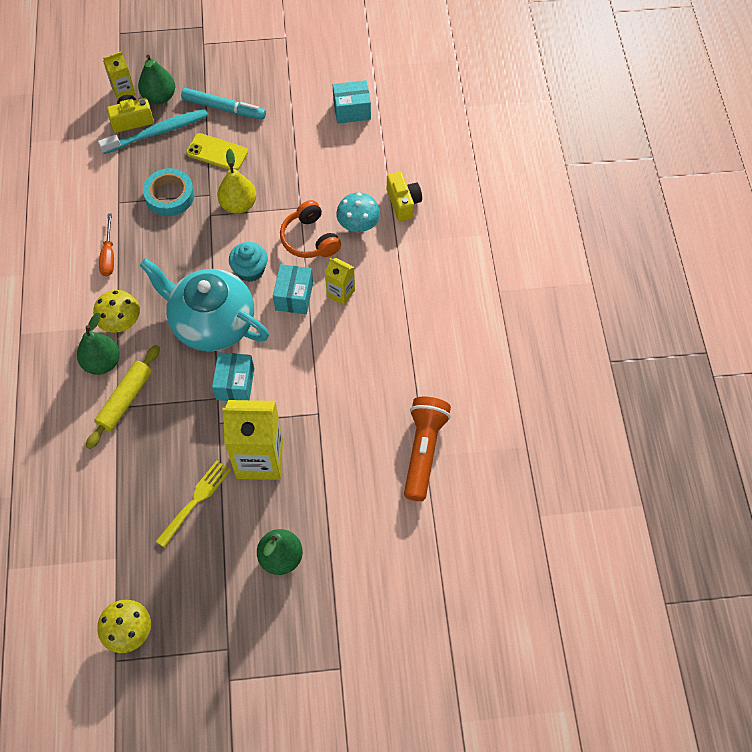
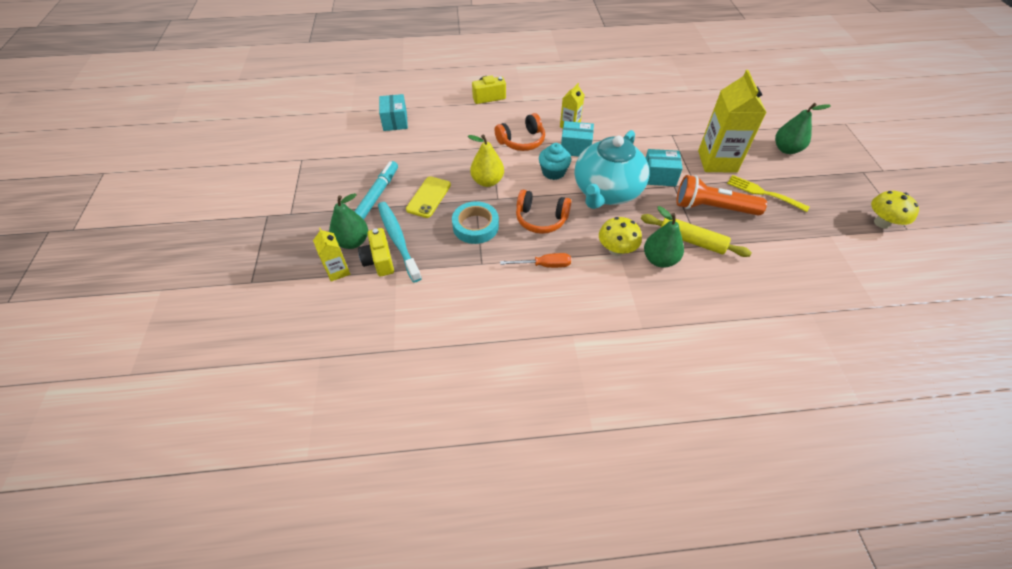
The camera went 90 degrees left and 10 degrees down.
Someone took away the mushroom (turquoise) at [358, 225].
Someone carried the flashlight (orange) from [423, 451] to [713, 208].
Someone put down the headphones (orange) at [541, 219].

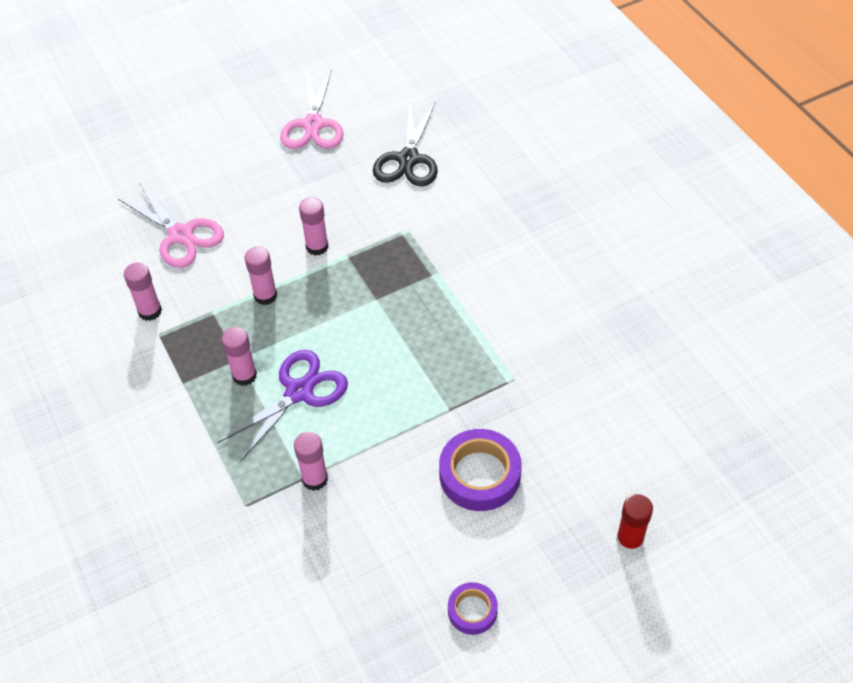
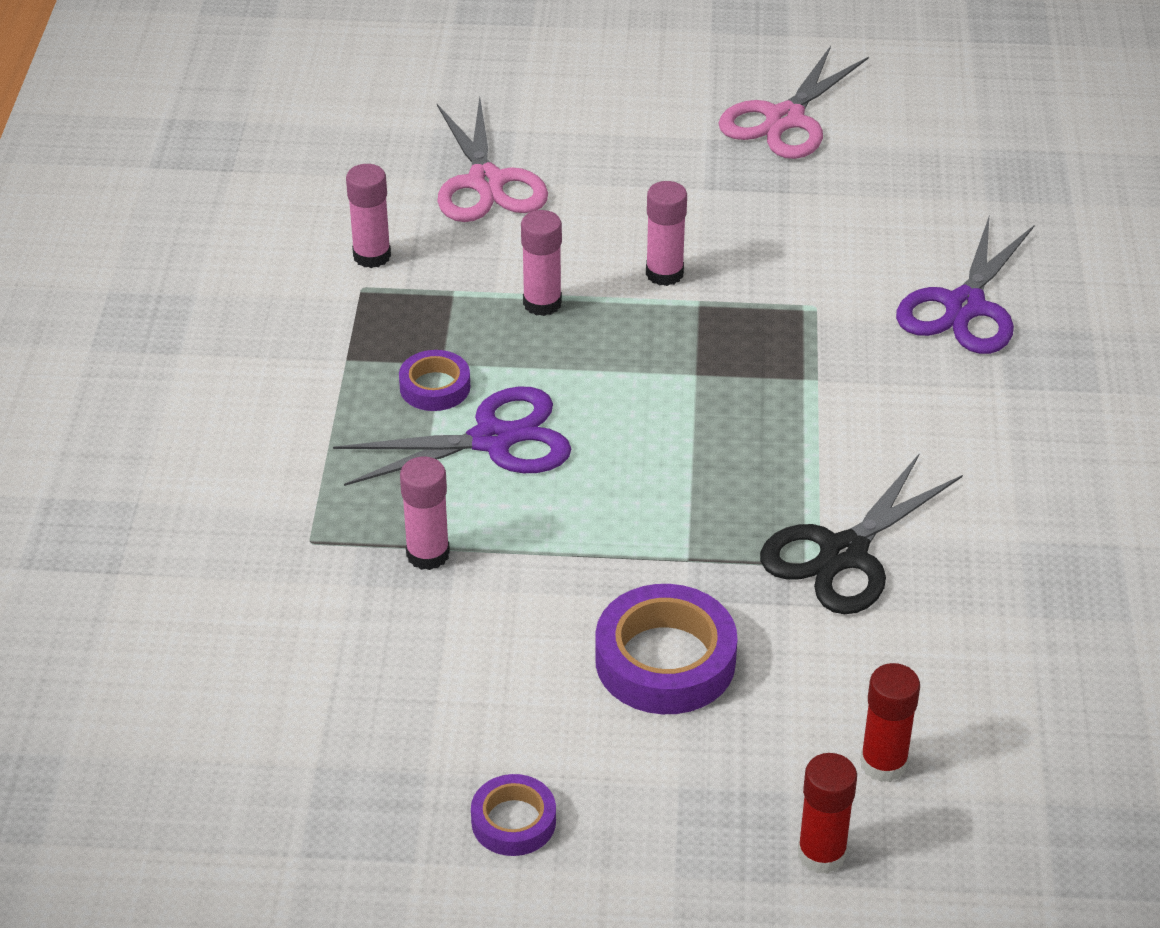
The camera went 30 degrees right and 10 degrees down.
Someone carried the scissors (black) from [408, 159] to [843, 554].
Someone swapped the glue stick (pink) at [244, 375] for the tape (purple) at [435, 387].
Someone put down the scissors (purple) at [964, 307].
Someone put down the glue stick (red) at [883, 763].

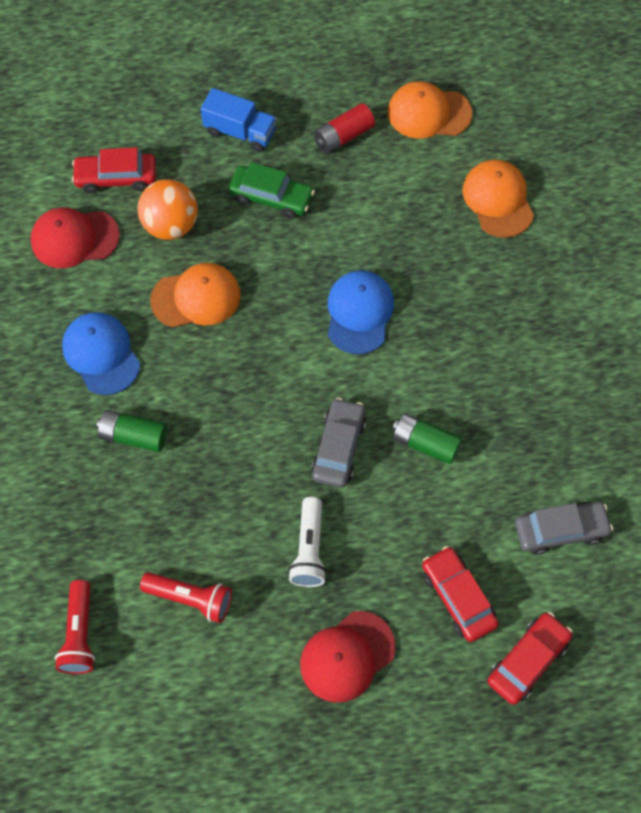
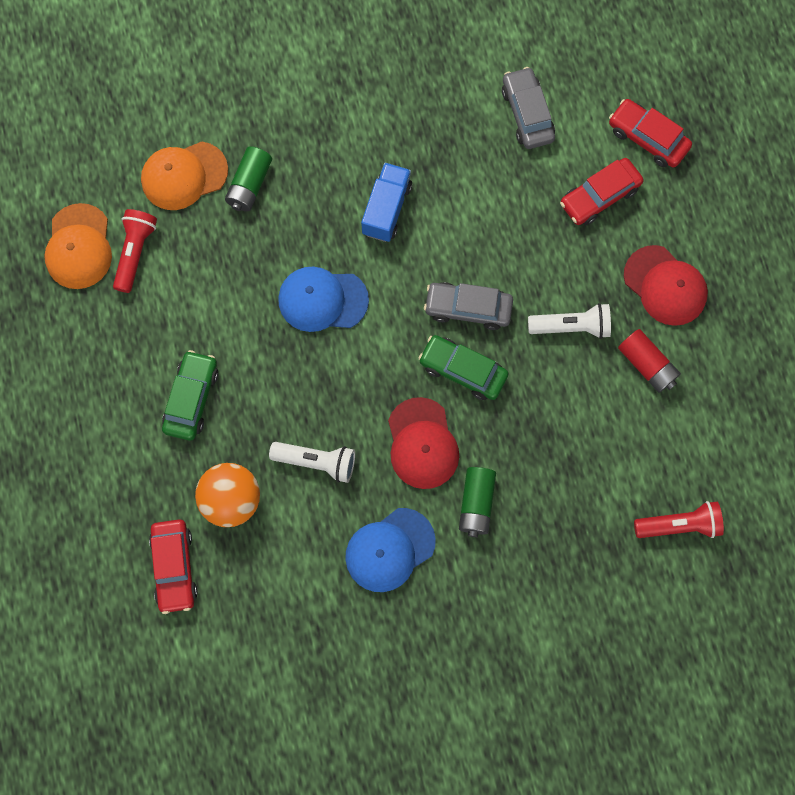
The camera went 95 degrees left and 10 degrees up.
Someone carried the truck (blue) from [240, 132] to [386, 209].
Someone carried the battery (red) from [343, 136] to [646, 364].
Someone carried the cap (red) from [74, 238] to [422, 443].
Someone swapped the cap (orange) at [196, 297] for the flashlight (white) at [317, 462].
Someone carried the battery (green) from [425, 443] to [250, 185].
Someone carried the flashlight (red) from [190, 599] to [135, 252].
Someone put down the car (green) at [463, 370].

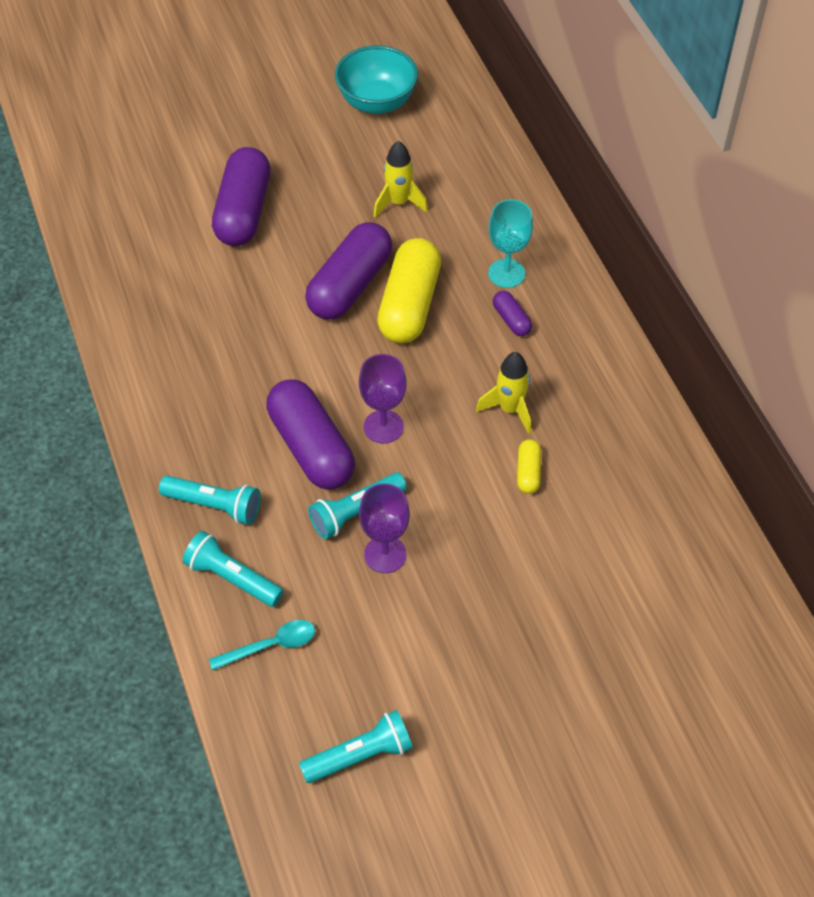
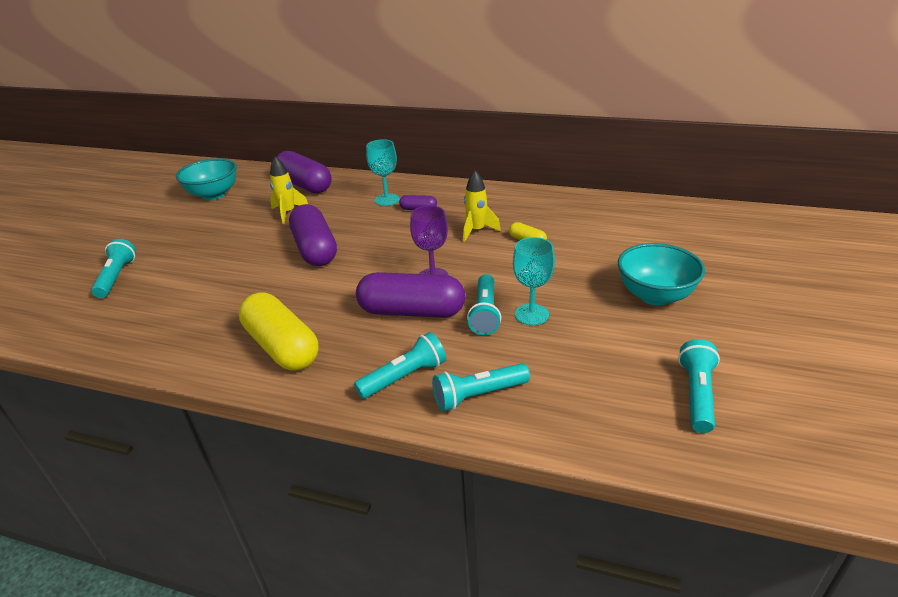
The camera went 50 degrees left and 20 degrees down.
Someone carried the capsule (purple) from [243, 211] to [305, 185].
Someone carried the capsule (yellow) from [409, 305] to [282, 347].
Someone repainted the goblet (purple) at [385, 554], which became the goblet (turquoise) at [531, 314].
Someone took away the spoon (turquoise) at [270, 645].
Someone put down the flashlight (turquoise) at [117, 277].
Someone put down the bowl (turquoise) at [655, 295].

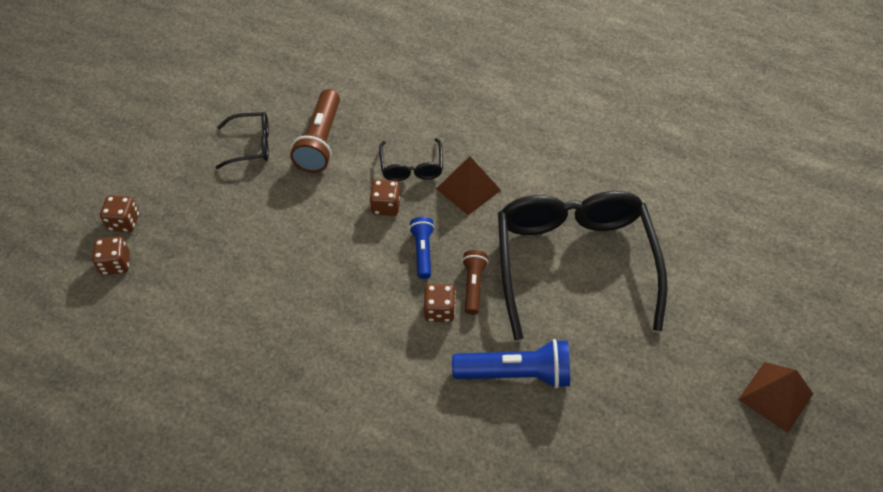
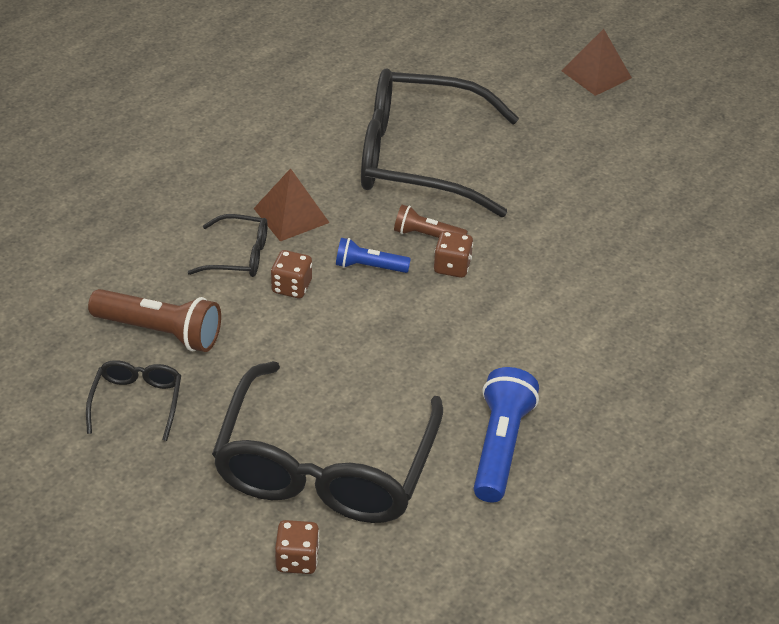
The camera went 80 degrees left and 10 degrees down.
Someone took away the dice (brown) at [124, 222].
Someone carried the flashlight (blue) from [515, 374] to [500, 446].
Someone put down the glasses (black) at [325, 467].

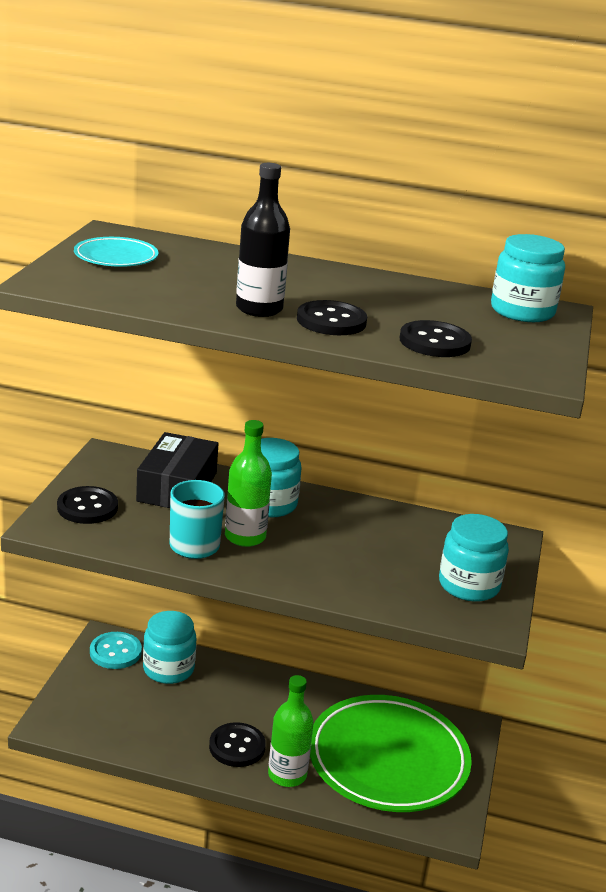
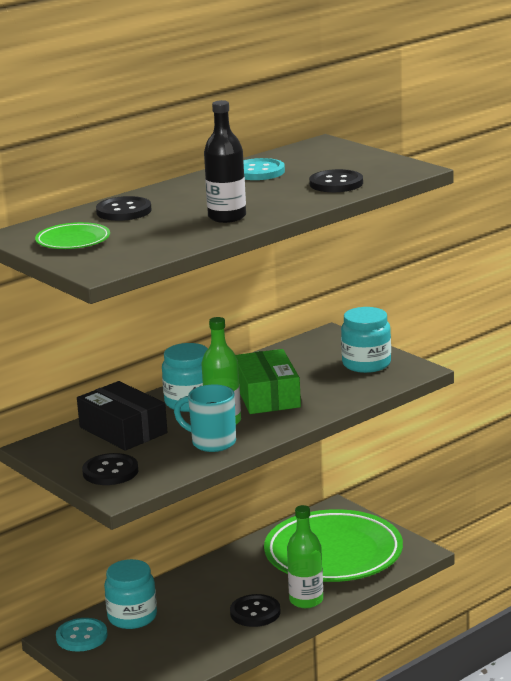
The camera went 50 degrees left and 5 degrees down.
Someone took away the jar (turquoise) at [522, 311].
Someone repainted the plate (turquoise) at [116, 257], which became the plate (green) at [73, 241].
Someone carried the button (black) from [331, 321] to [124, 211].
Someone put down the button (turquoise) at [258, 172].
Someone put down the box (green) at [267, 395].

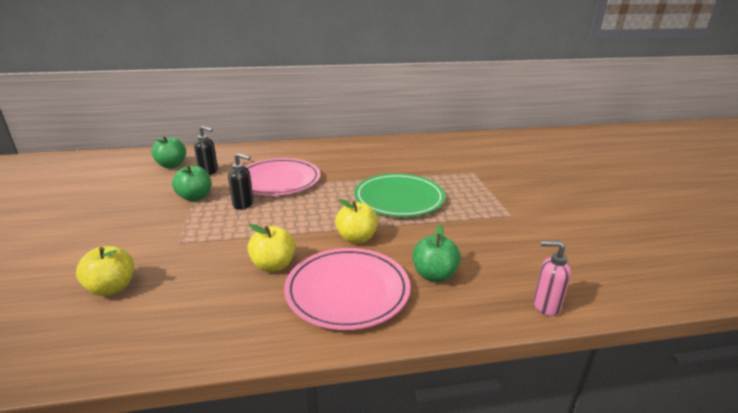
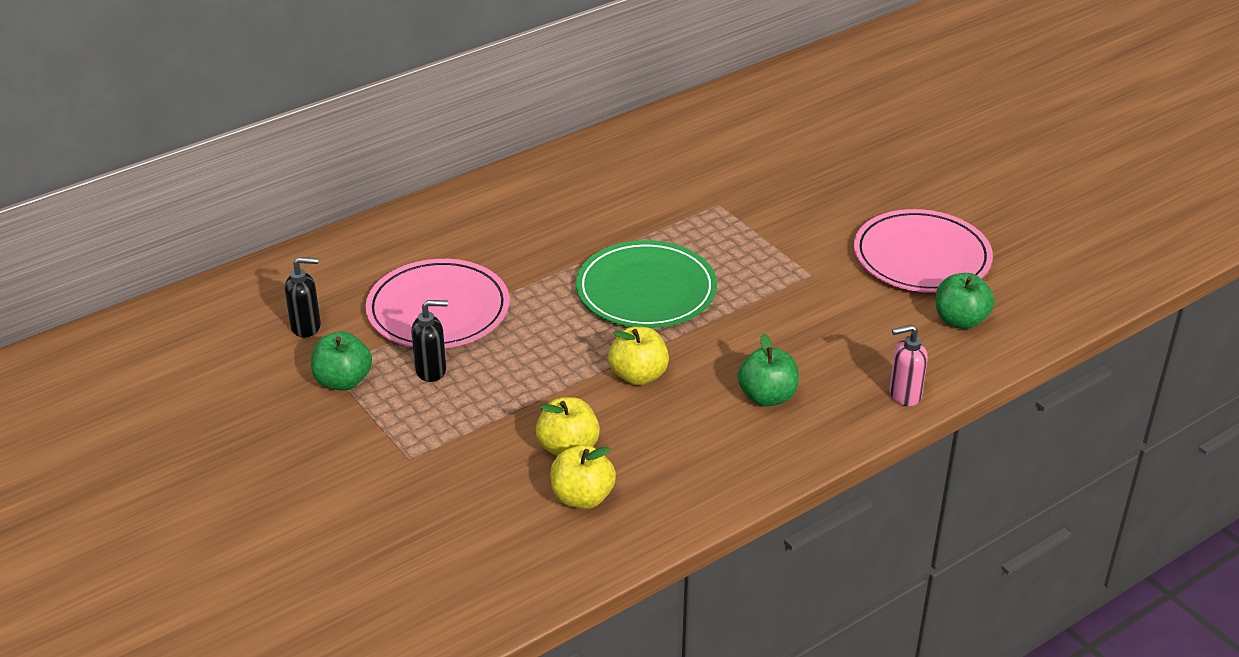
The camera went 25 degrees left and 10 degrees up.
Someone carried the apple (green) from [171, 165] to [960, 320].
Someone carried the apple (yellow) from [112, 288] to [582, 497].
Someone carried the plate (pink) from [347, 291] to [921, 257].

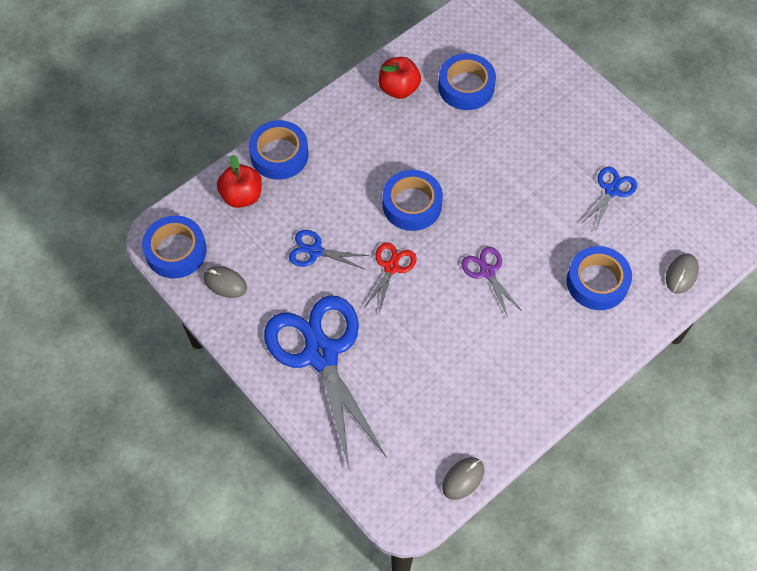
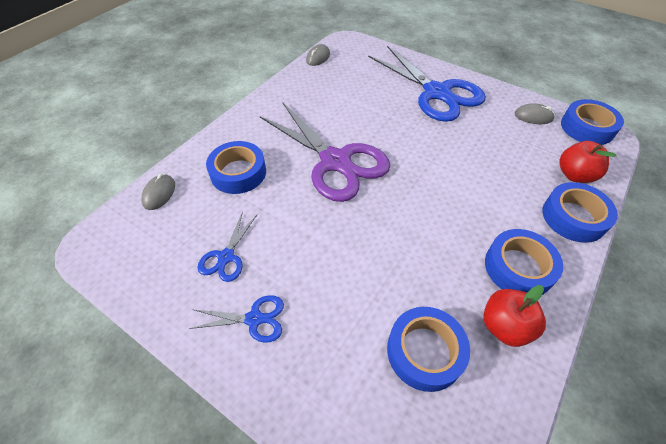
The camera went 165 degrees right and 10 degrees down.
Someone carried the tape (blue) from [412, 204] to [518, 267].
Someone carried the scissors (blue) from [315, 251] to [254, 319].
Someone took away the scissors (red) at [391, 267].
Someone scaled the scissors (purple) at [487, 272] by 2.21.

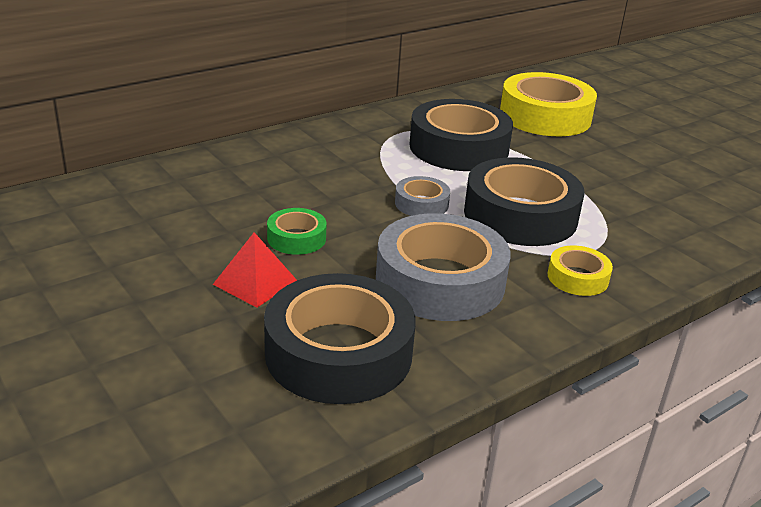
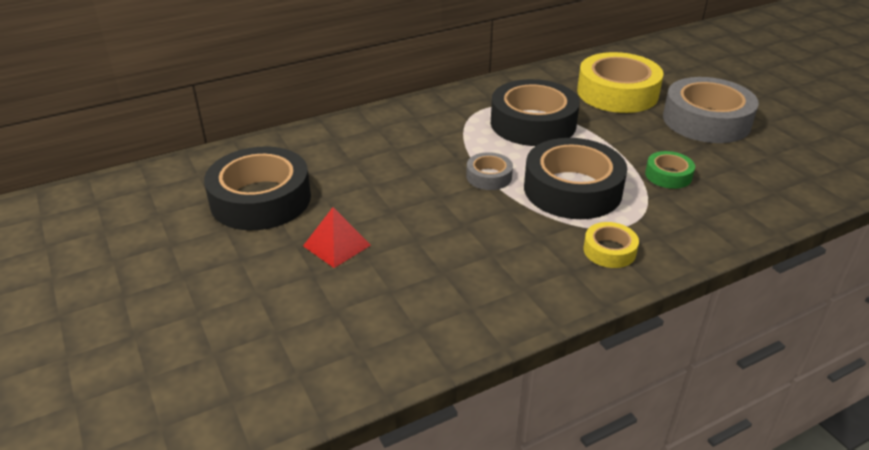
The camera went 10 degrees right and 5 degrees up.
Someone carried the tape (green) from [296, 238] to [668, 175].
Someone carried the tape (grey) from [440, 281] to [706, 120].
Someone carried the tape (black) from [338, 353] to [261, 199].

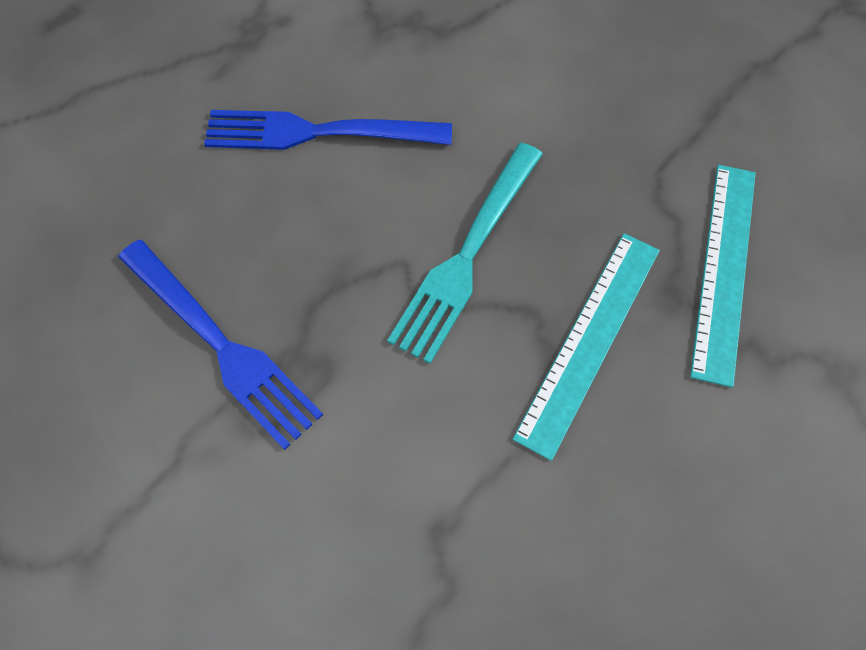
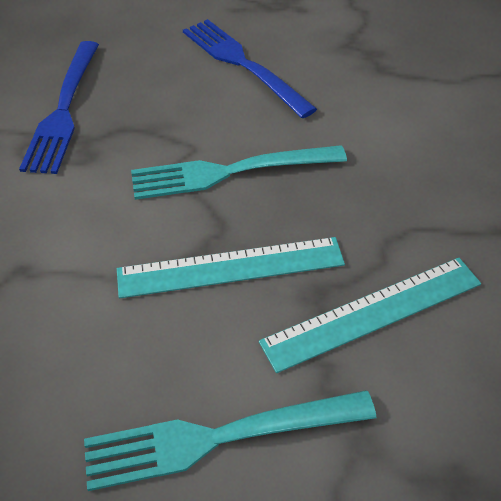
The camera went 50 degrees right and 15 degrees down.
Someone put down the fork (turquoise) at [219, 437].

